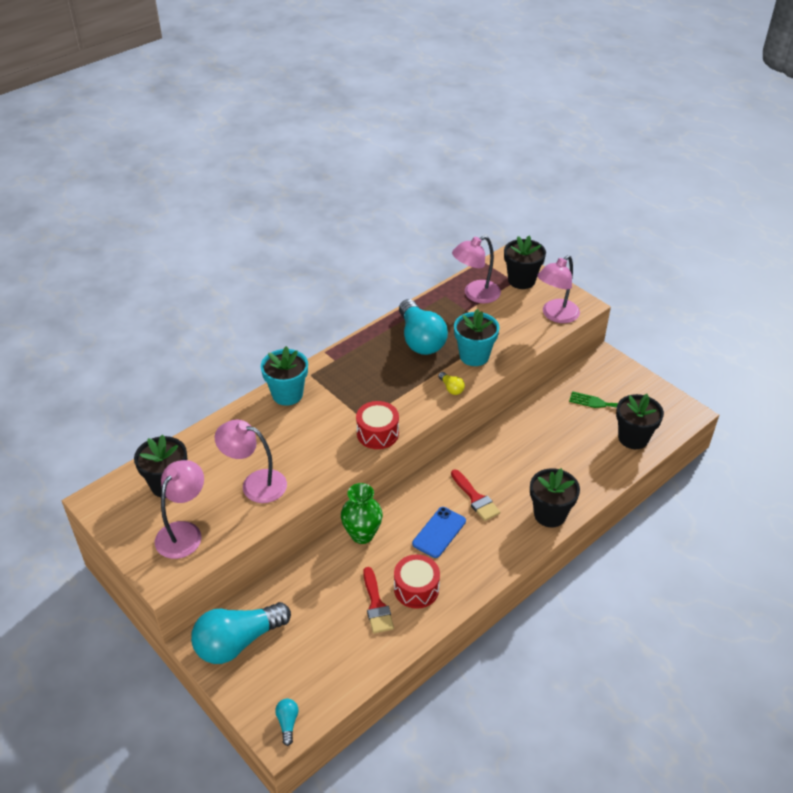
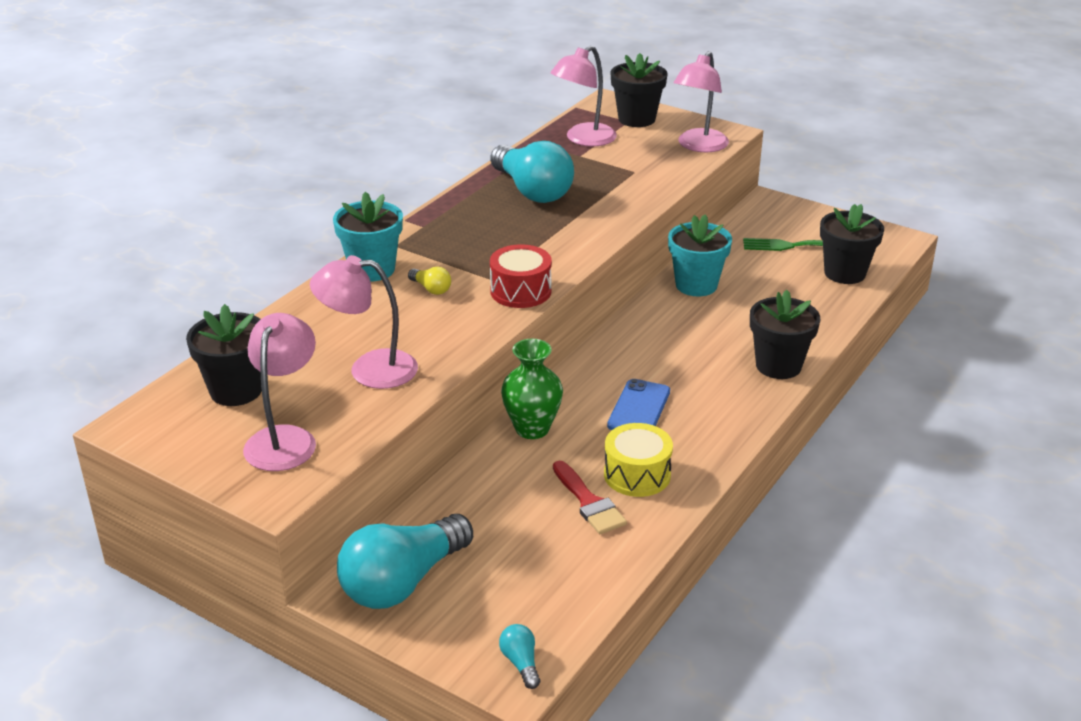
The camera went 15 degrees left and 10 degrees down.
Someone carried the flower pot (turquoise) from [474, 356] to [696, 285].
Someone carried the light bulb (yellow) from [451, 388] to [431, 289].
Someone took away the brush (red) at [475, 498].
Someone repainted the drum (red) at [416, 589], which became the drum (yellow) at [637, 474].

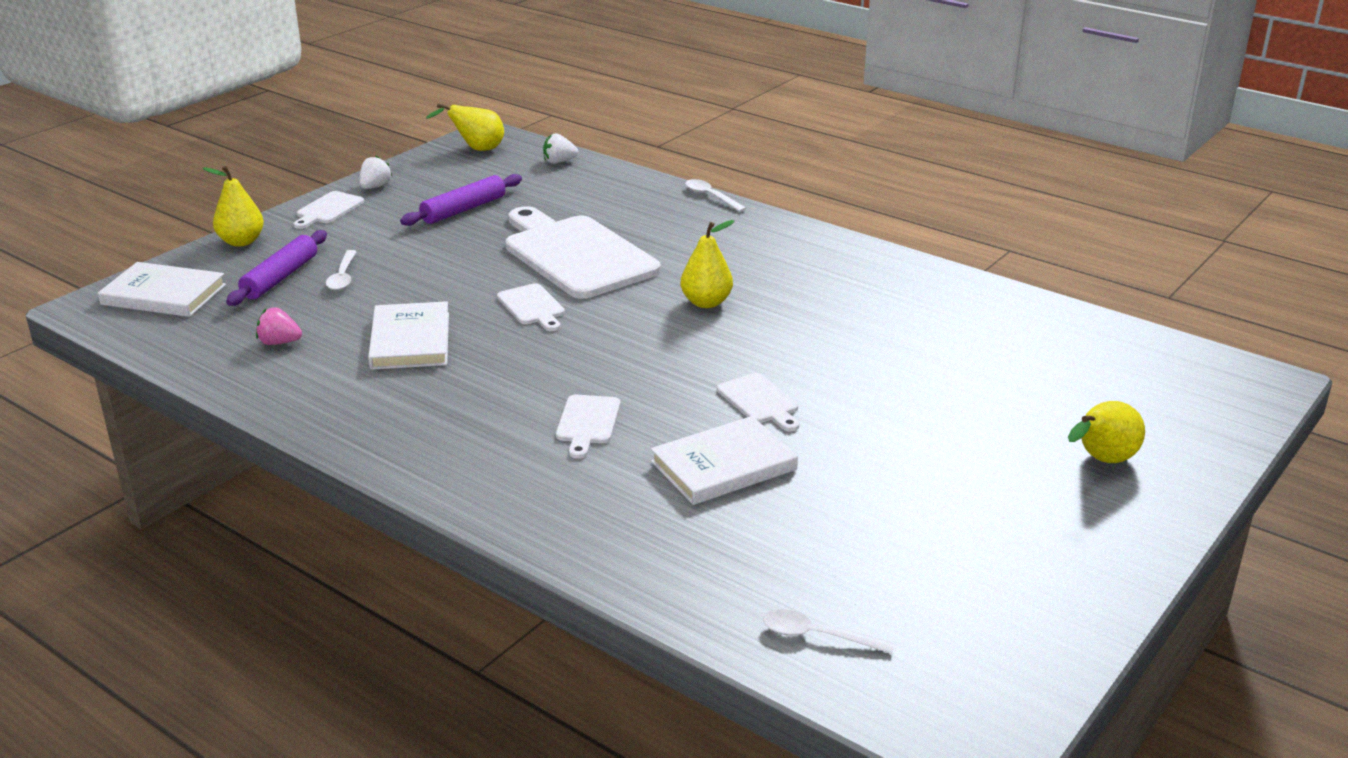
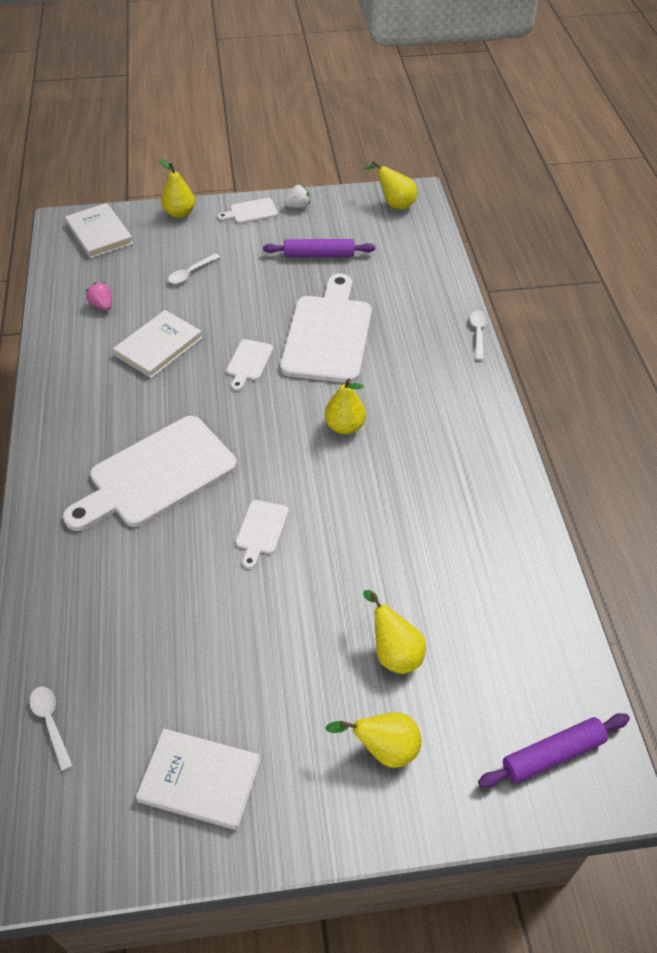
The camera went 45 degrees right and 20 degrees up.
Someone took away the strawberry (white) at [559, 162].
Someone carried the rolling pin (purple) from [280, 277] to [552, 755].
Someone scaled the cutting board (white) at [587, 423] by 2.27.
Someone carried the book (white) from [723, 466] to [200, 781].
Someone put down the pear (yellow) at [394, 653].

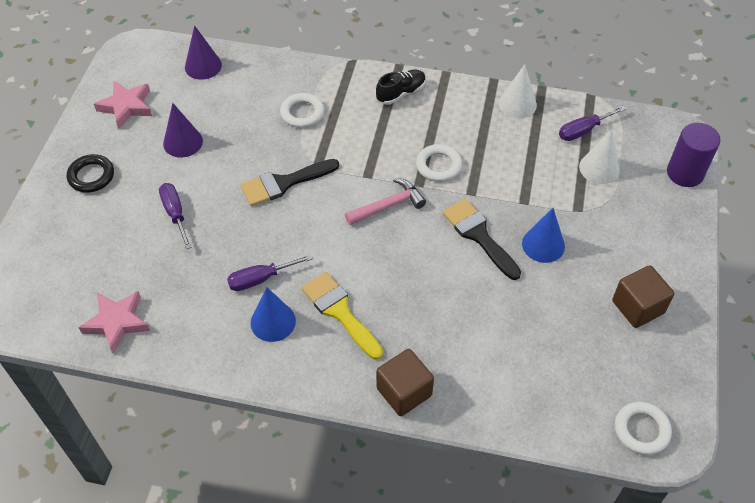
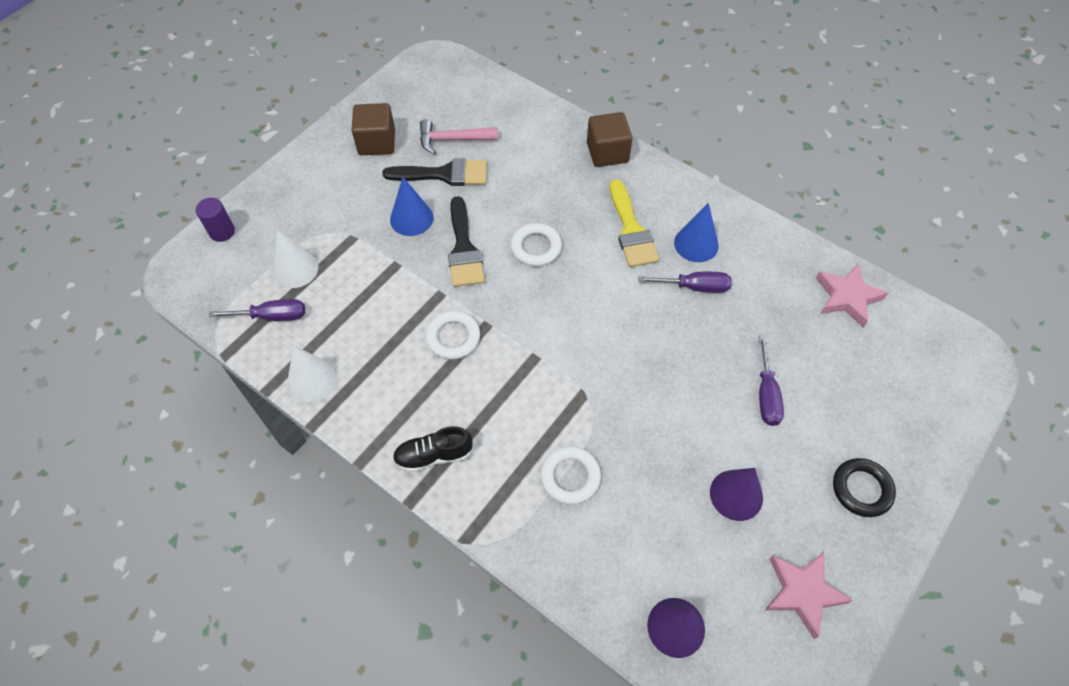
The camera went 155 degrees left and 5 degrees up.
Someone scaled the cylinder (purple) at [685, 173] by 0.64.
Someone carried the brush (black) from [284, 183] to [444, 174].
Someone carried the hammer (pink) from [388, 205] to [453, 139].
Someone carried the ring (white) from [641, 430] to [536, 247].

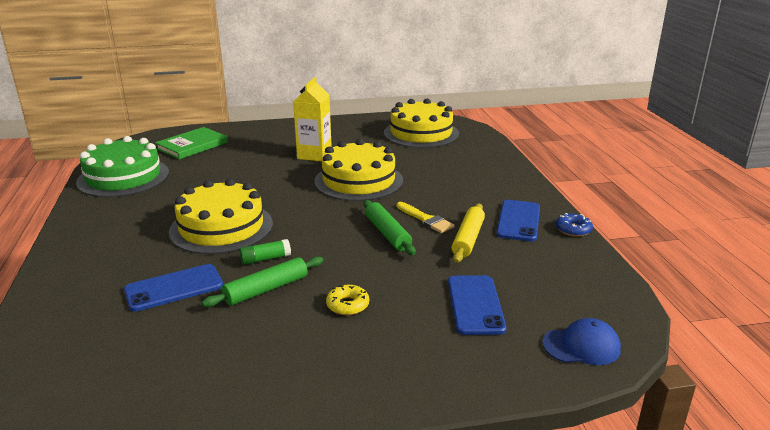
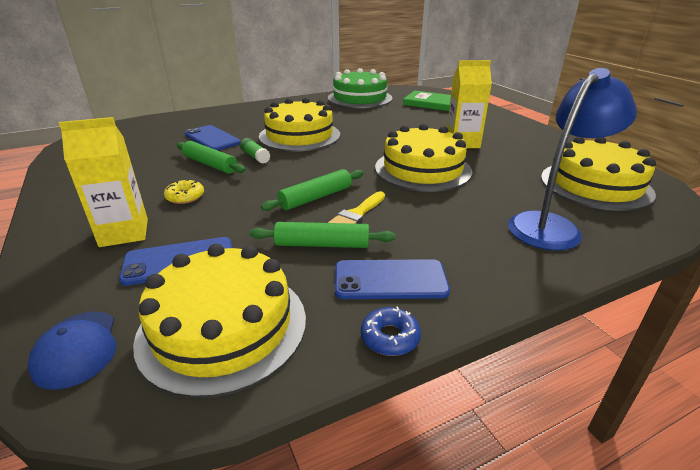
The camera went 75 degrees right and 5 degrees up.
Someone repainted the rolling pin (yellow) at [468, 239], which became the rolling pin (green) at [322, 244].
Someone put down the lamp (blue) at [551, 226].
Someone put down the carton (yellow) at [124, 232].
Someone put down the cake (yellow) at [223, 327].

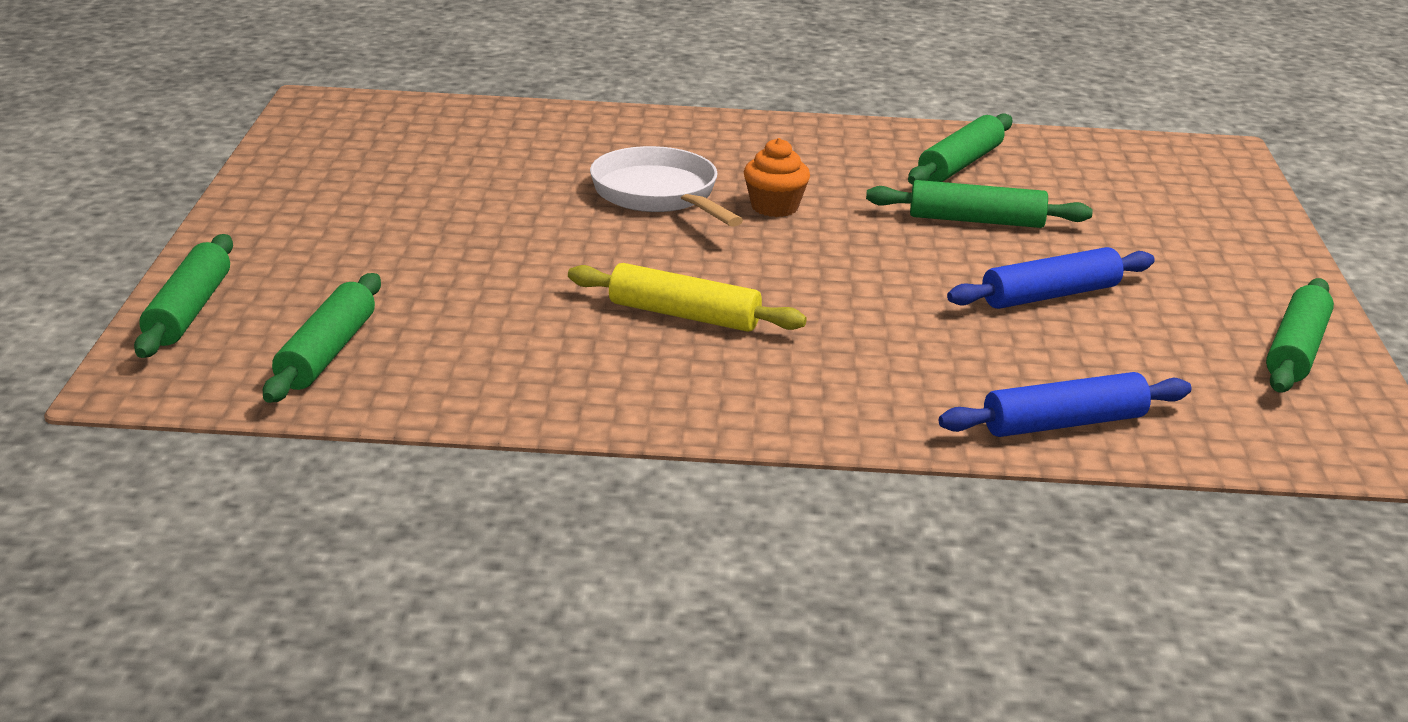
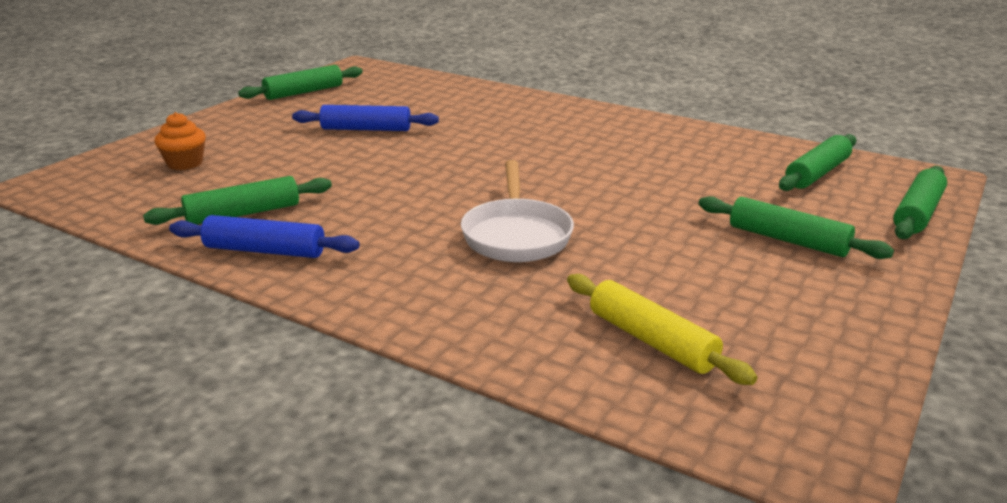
The camera went 150 degrees left and 0 degrees up.
Someone carried the cupcake (orange) from [774, 207] to [185, 163].
Someone carried the rolling pin (green) from [976, 221] to [787, 240].
Someone carried the rolling pin (yellow) from [684, 315] to [652, 341].
Someone carried the rolling pin (blue) from [1064, 424] to [265, 251].

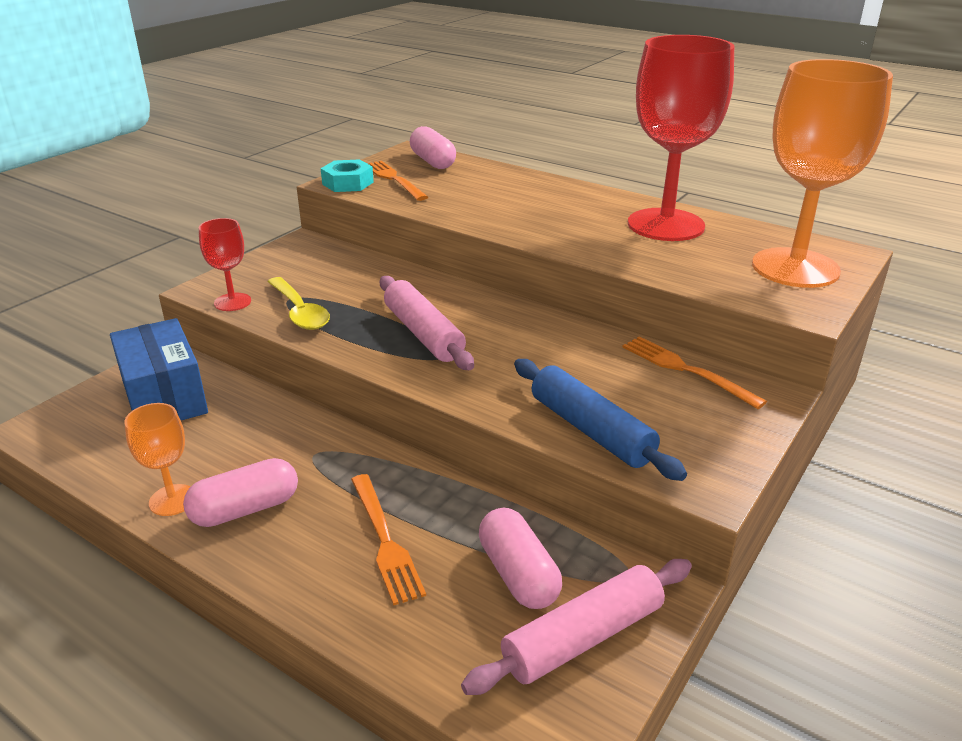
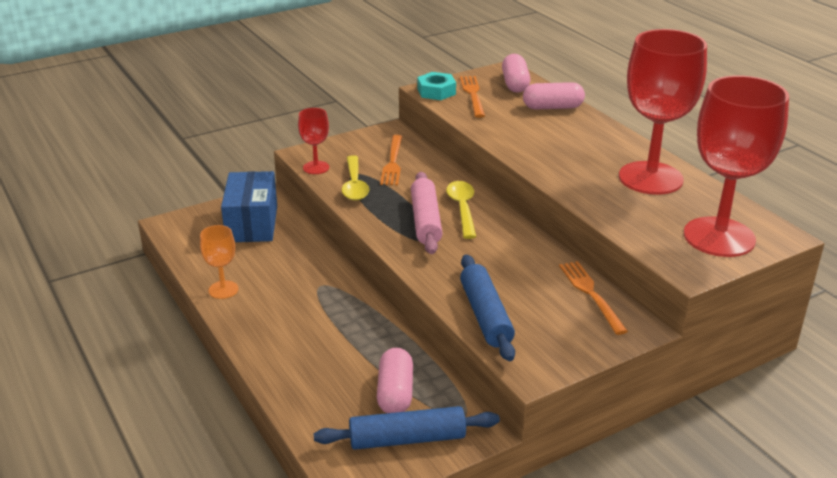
The camera went 25 degrees right and 0 degrees up.
Someone repainted the goblet (orange) at [795, 268], which became the goblet (red) at [719, 237].
Someone carried the capsule (pink) from [245, 509] to [552, 107].
Someone carried the fork (orange) from [385, 541] to [393, 163].
Someone repainted the rolling pin (pink) at [583, 638], which became the rolling pin (blue) at [407, 439].
Someone put down the spoon (yellow) at [462, 208].

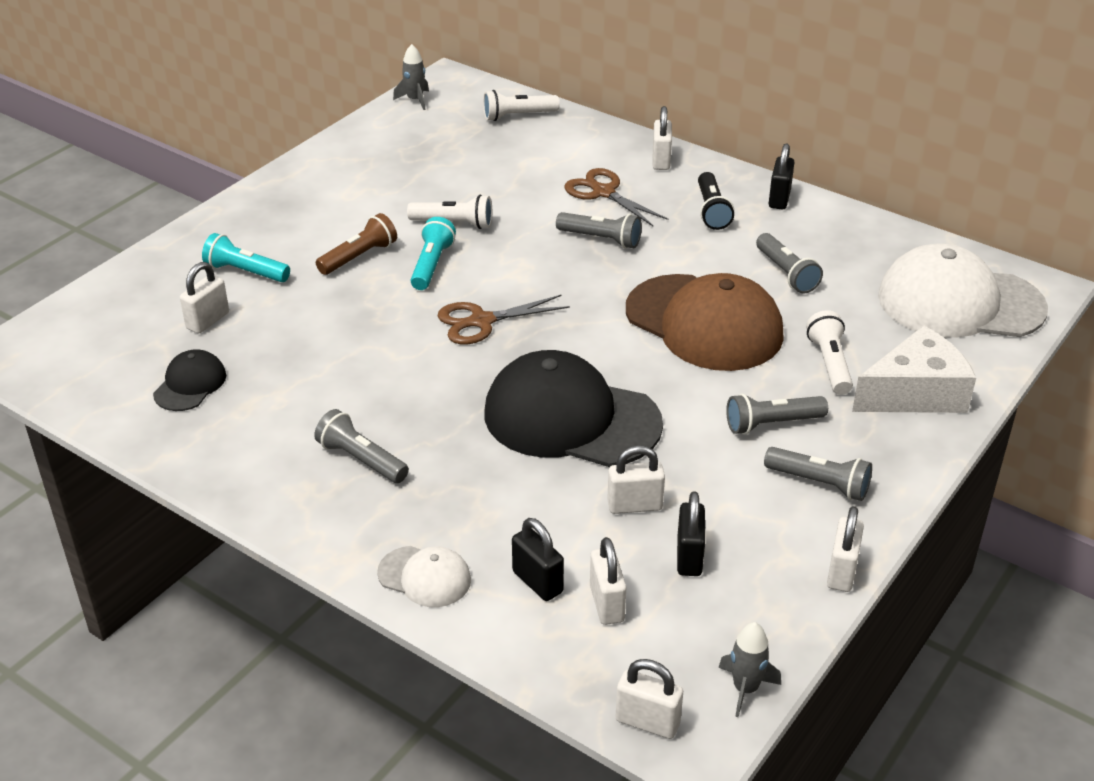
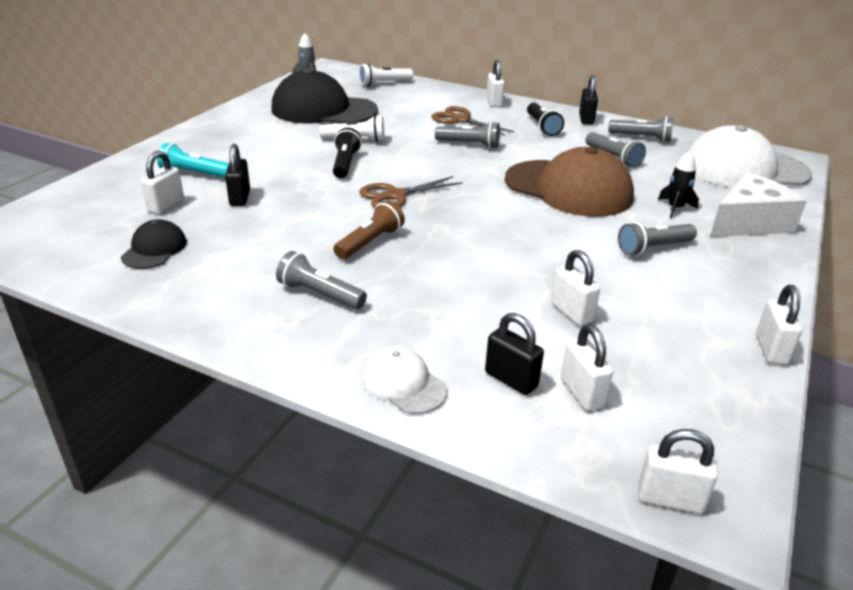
The camera went 10 degrees left and 5 degrees down.
Someone carried the flashlight (brown) from [359, 257] to [370, 242].
Someone repainted the flashlight (turquoise) at [431, 265], which became the flashlight (black) at [345, 164].
Someone swapped the flashlight (white) at [829, 364] for the rocket (black) at [675, 208].
Someone carried the cap (black) from [571, 418] to [323, 110].
Someone rotated the padlock (white) at [634, 505] by 75 degrees clockwise.
Someone carried the flashlight (grey) from [819, 483] to [641, 138].
Someone carried the padlock (black) from [689, 557] to [240, 198].
Someone rotated the cap (white) at [425, 577] by 150 degrees counterclockwise.
Someone took away the rocket (grey) at [745, 688].

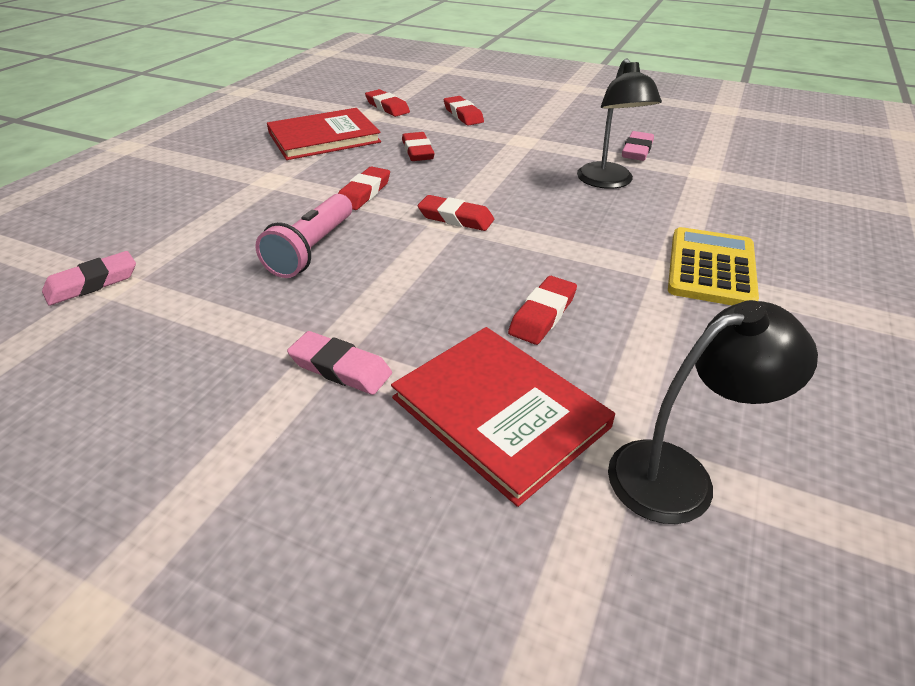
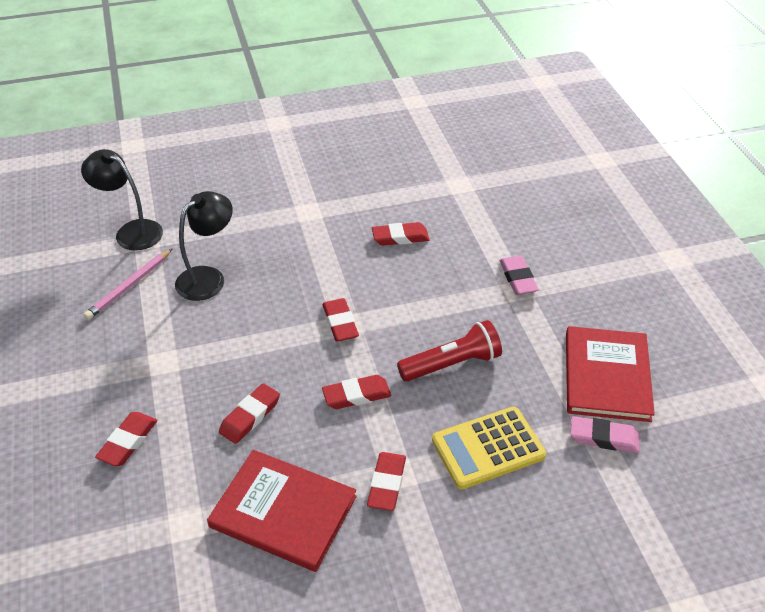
The camera went 130 degrees left and 5 degrees up.
Someone carried the eraser (red) from [387, 107] to [387, 484].
Someone swapped the eraser (pink) at [637, 150] for the pencil (pink) at [129, 286].
Someone repainted the flashlight (pink) at [312, 249], which became the flashlight (red) at [452, 364].
Someone carried the calculator (yellow) from [711, 268] to [488, 448].
Someone carried the lamp (black) from [679, 474] to [131, 231].
Someone carried the book (red) from [499, 412] to [606, 376].

